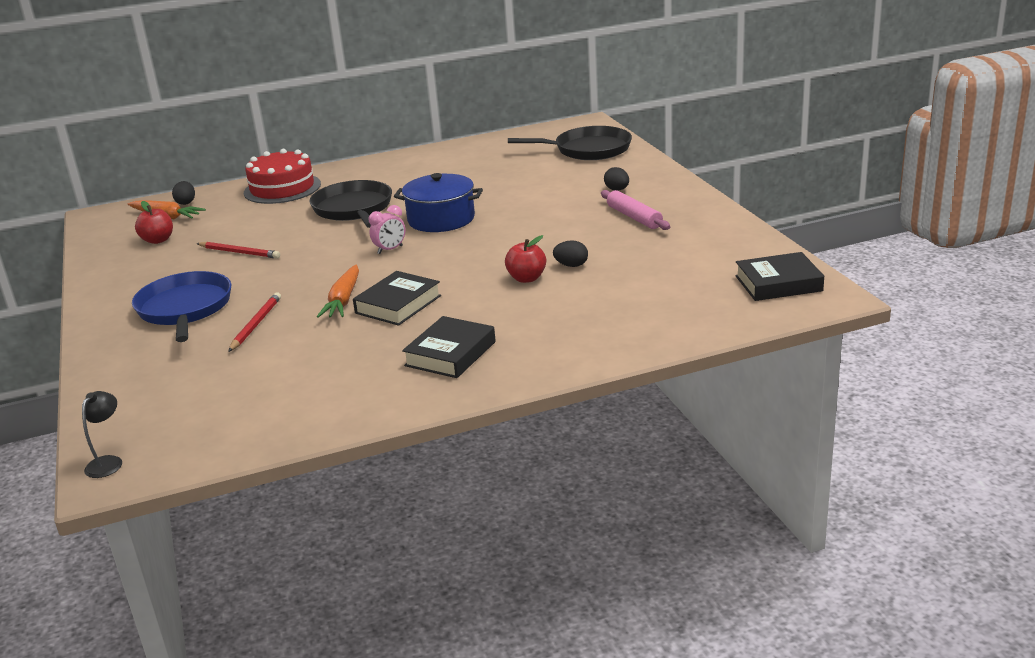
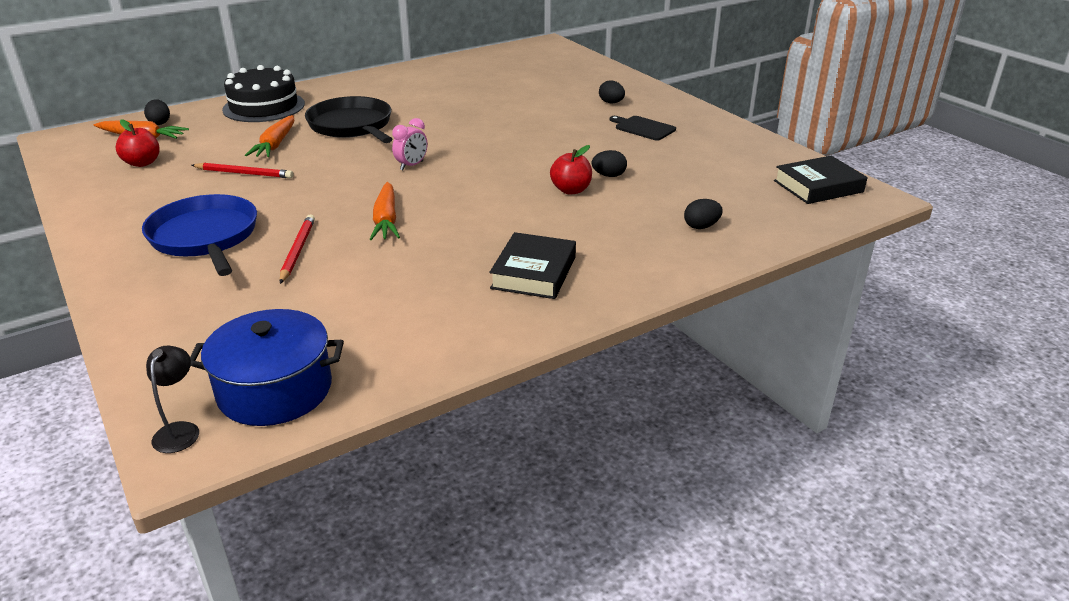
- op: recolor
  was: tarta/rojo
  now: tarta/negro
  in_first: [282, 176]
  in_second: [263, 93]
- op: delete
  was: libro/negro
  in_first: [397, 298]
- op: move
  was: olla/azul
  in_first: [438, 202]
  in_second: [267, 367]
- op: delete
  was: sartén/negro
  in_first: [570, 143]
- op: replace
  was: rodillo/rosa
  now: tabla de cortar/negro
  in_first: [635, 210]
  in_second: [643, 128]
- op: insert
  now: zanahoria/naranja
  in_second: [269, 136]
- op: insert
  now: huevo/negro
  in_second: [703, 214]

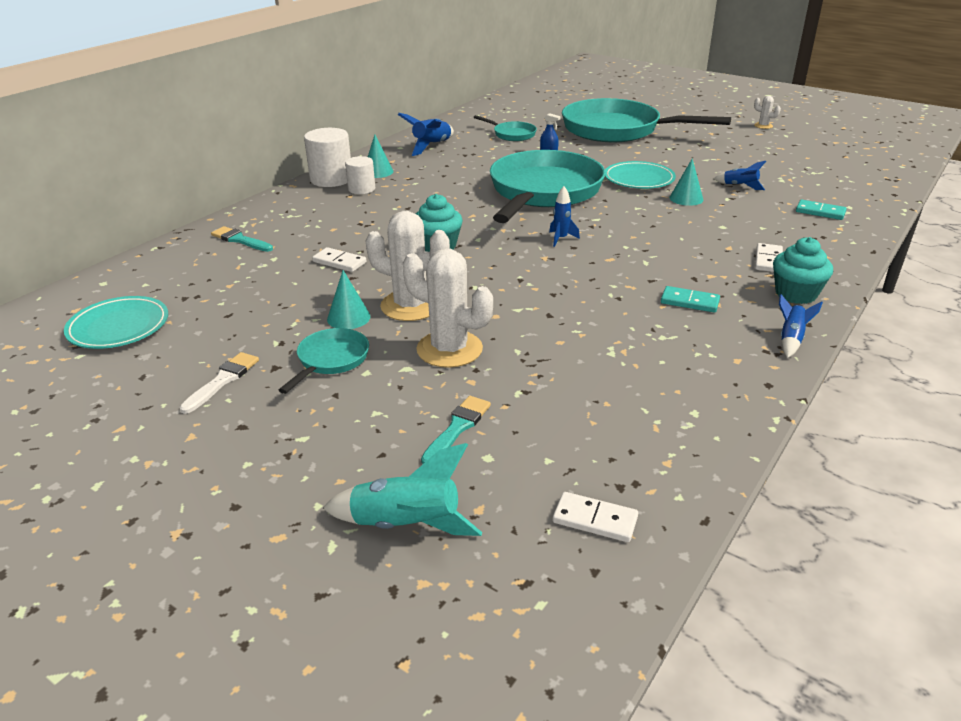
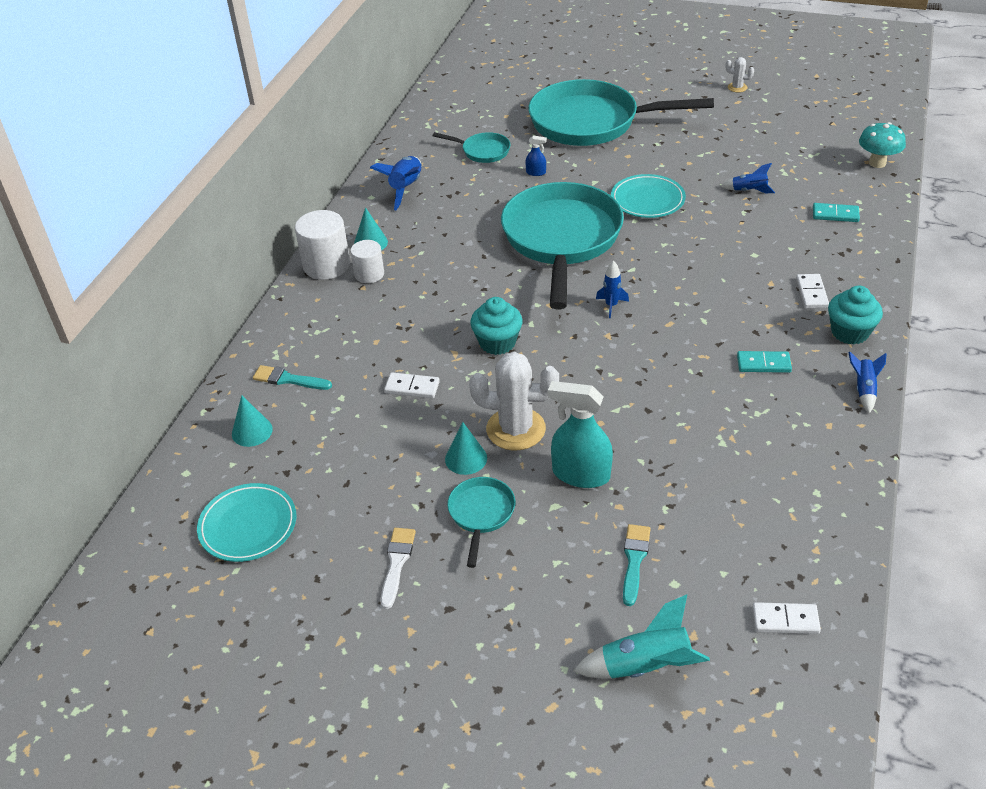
- op: replace
  was: cactus/blanco
  now: pulverizador/turquesa
  in_first: [447, 308]
  in_second: [580, 434]
- op: move
  was: cono/turquesa
  in_first: [686, 182]
  in_second: [252, 421]
- op: insert
  now: seta/turquesa
  in_second: [882, 145]

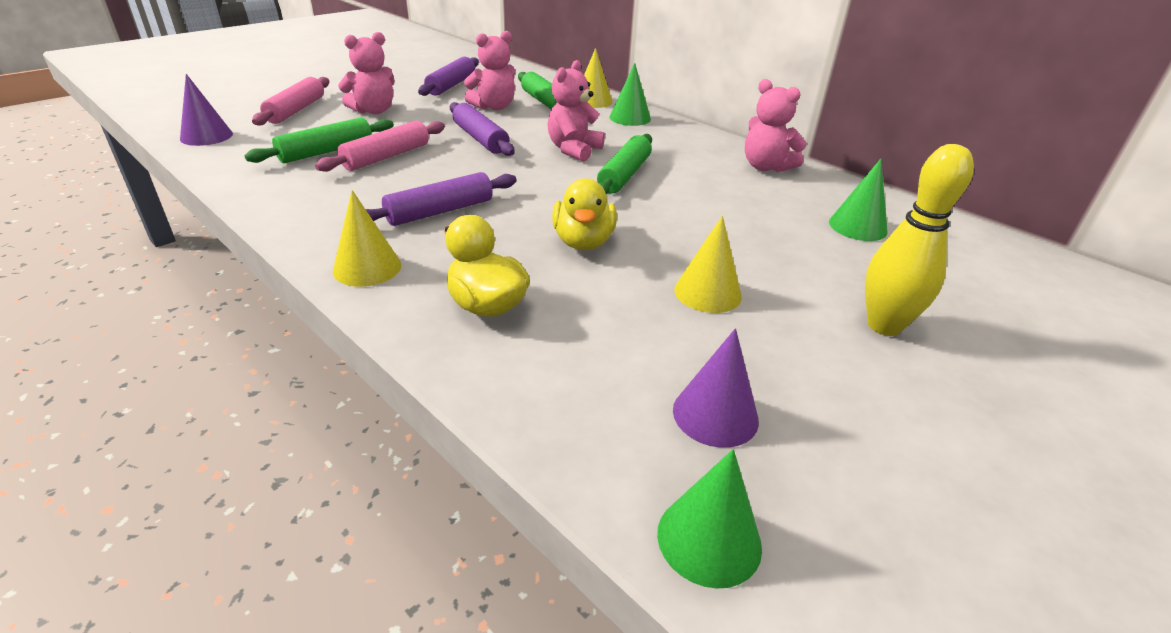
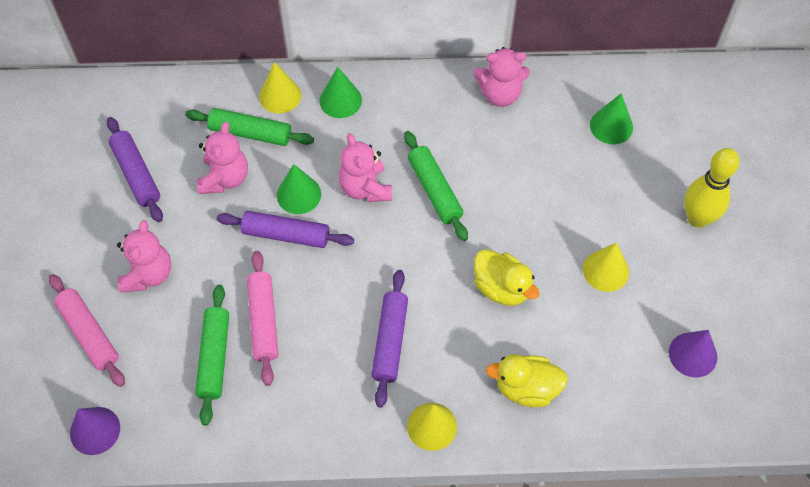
- op: move
  was: cono/verde
  in_first: [709, 519]
  in_second: [299, 189]

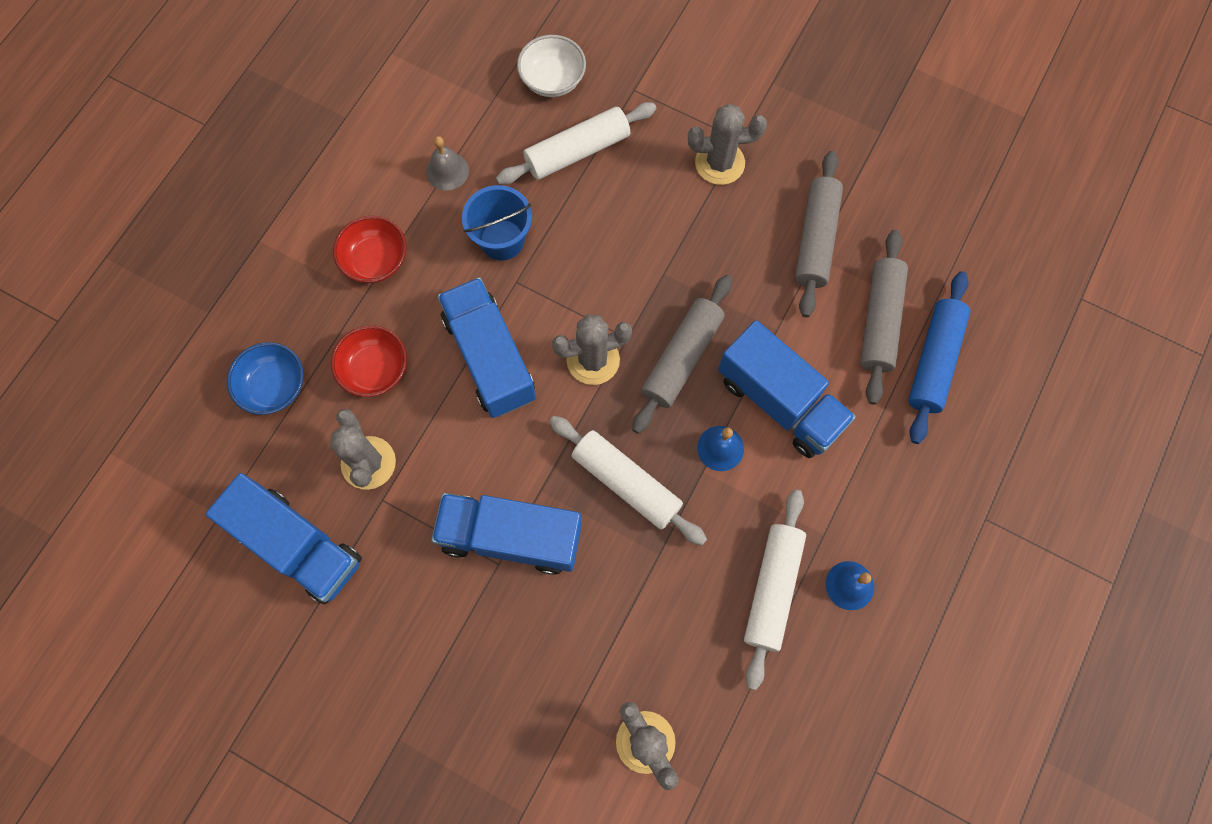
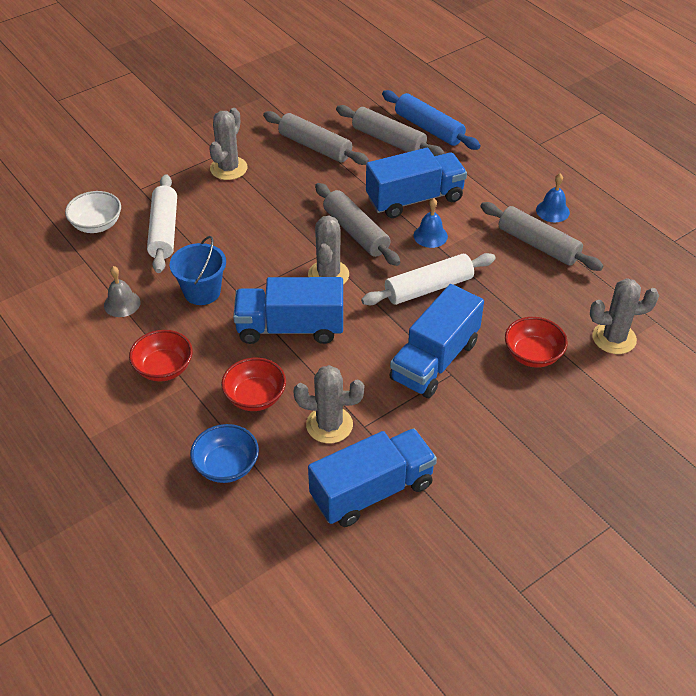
- op: recolor
  was: rodillo/blanco
  now: rodillo/gris
  in_first: [775, 590]
  in_second: [541, 236]
- op: insert
  now: cuenco/rojo
  in_second: [536, 342]

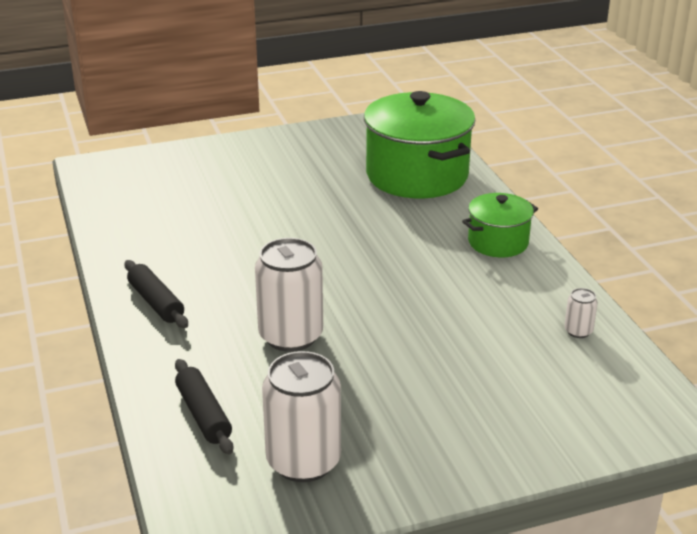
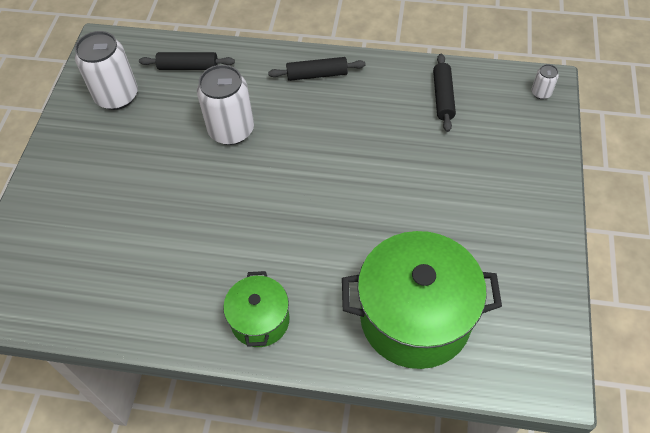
- op: move
  was: lata/blanco
  in_first: [581, 313]
  in_second: [545, 81]
- op: insert
  now: rodillo/negro
  in_second: [444, 93]

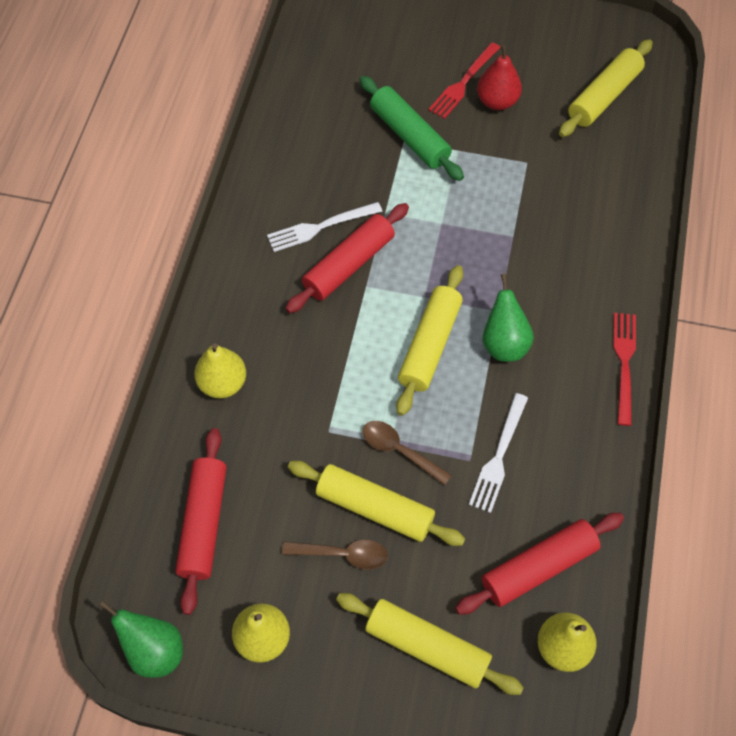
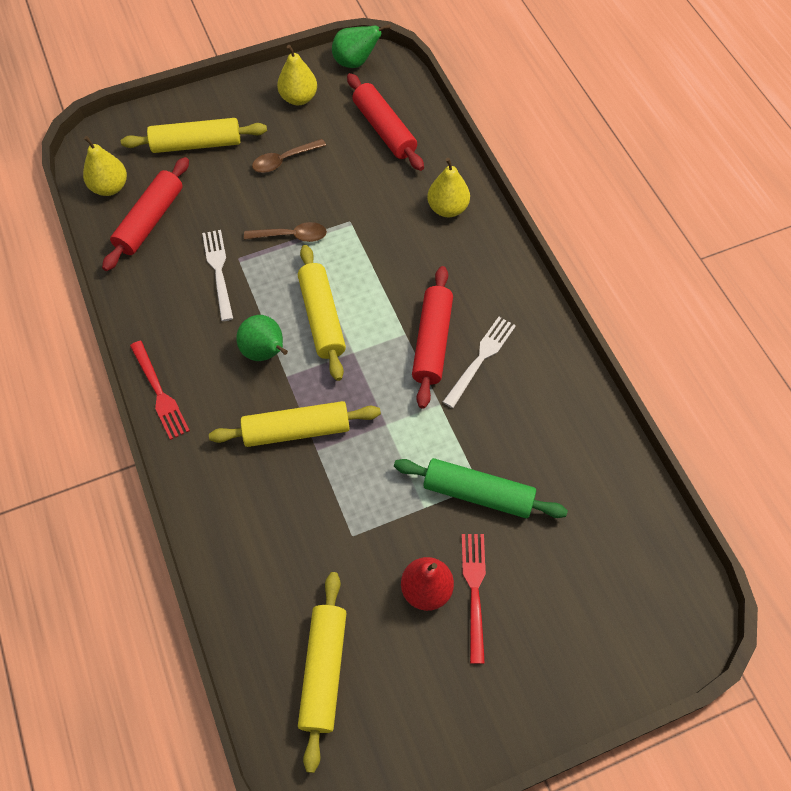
- op: move
  was: rodillo/amarillo
  in_first: [376, 503]
  in_second: [295, 424]

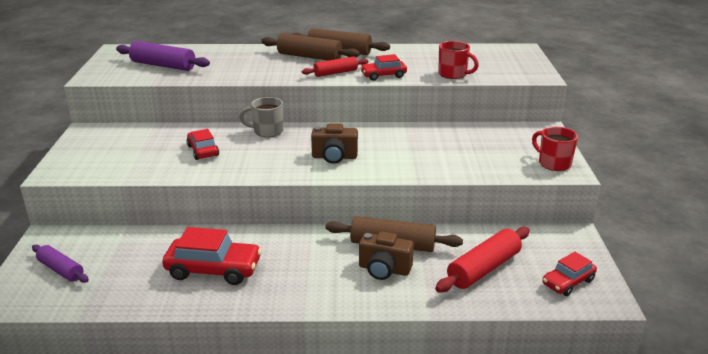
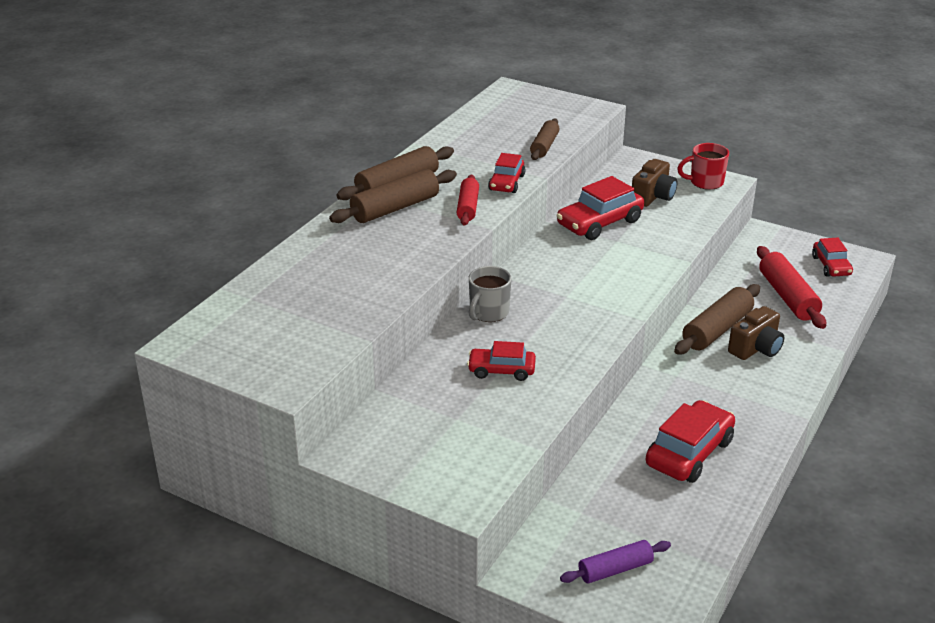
- op: delete
  was: rodillo/morado
  in_first: [163, 56]
- op: move
  was: cámara/marrón
  in_first: [334, 143]
  in_second: [654, 183]
- op: replace
  was: taza/rojo
  now: rodillo/marrón
  in_first: [458, 60]
  in_second: [544, 139]
- op: insert
  now: coche/rojo
  in_second: [600, 208]

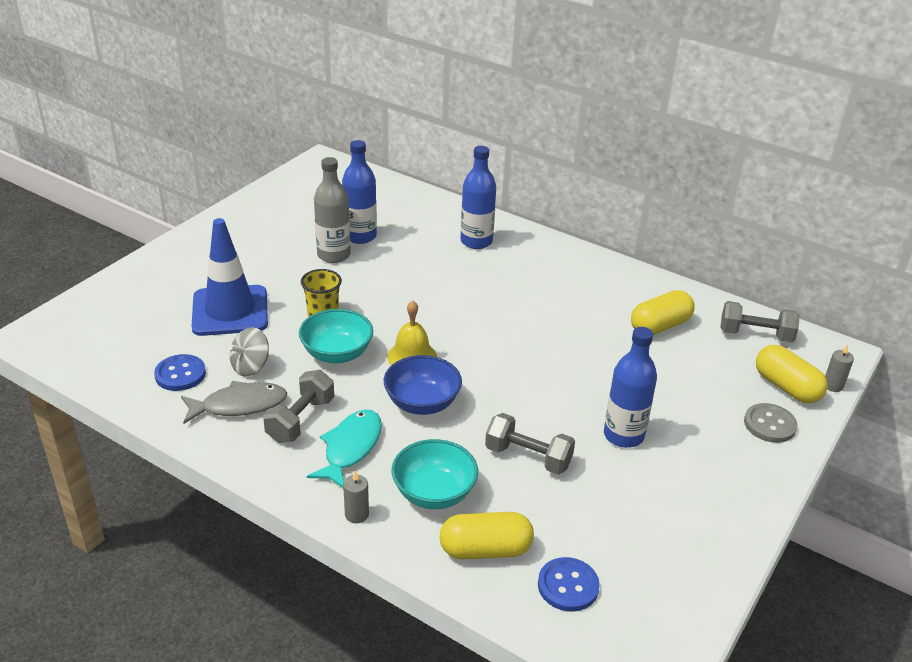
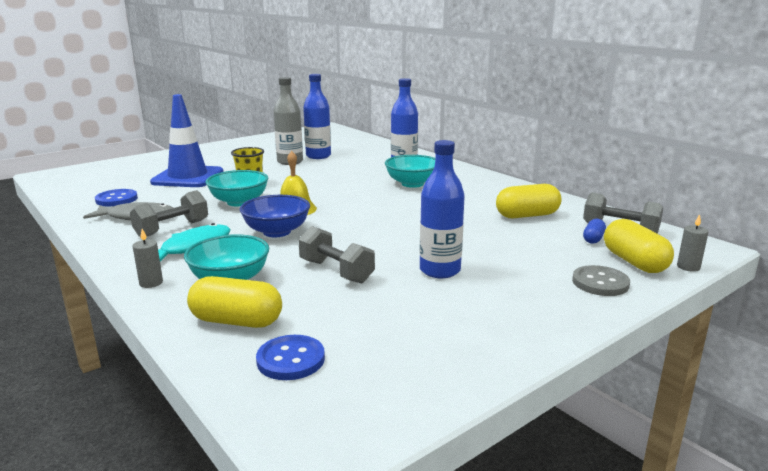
- op: delete
  was: peonza/gris
  in_first: [249, 351]
- op: insert
  now: cuenco/turquesa
  in_second: [410, 171]
- op: insert
  now: cápsula/azul
  in_second: [594, 231]

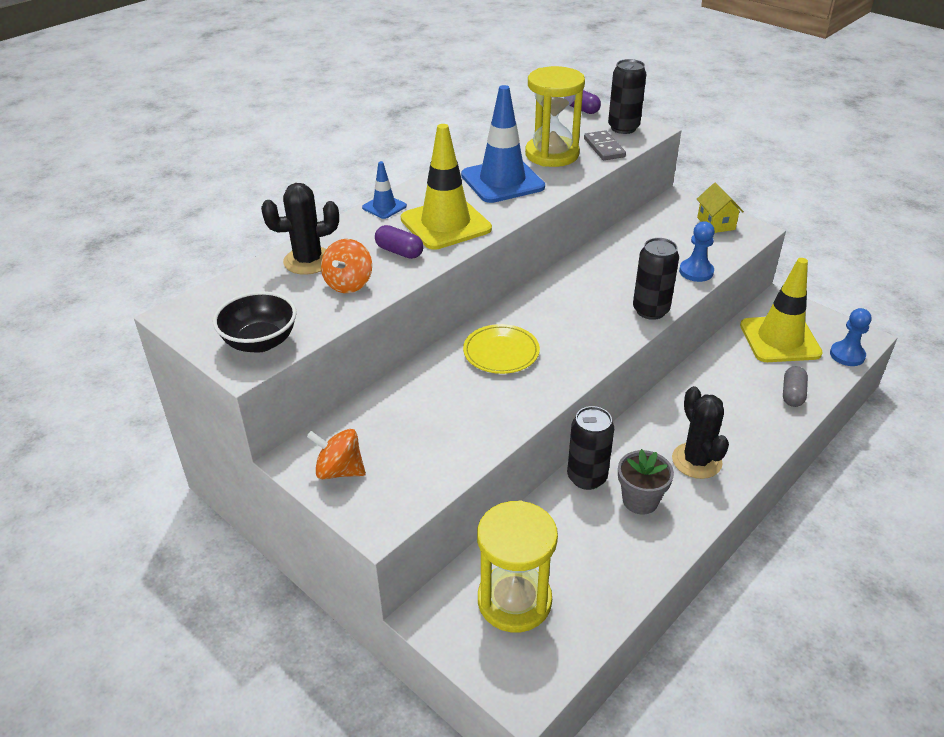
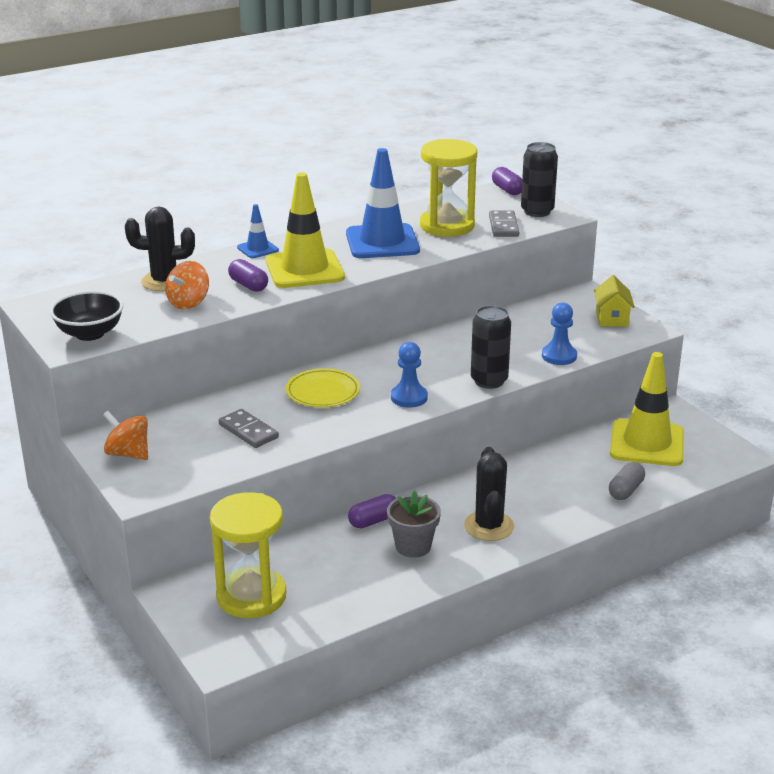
- op: replace
  was: lata/negro
  now: cápsula/morado
  in_first: [590, 448]
  in_second: [372, 511]
- op: move
  was: peón/azul
  in_first: [850, 337]
  in_second: [409, 375]
- op: insert
  now: ficha de dominó/gris
  in_second: [249, 428]

